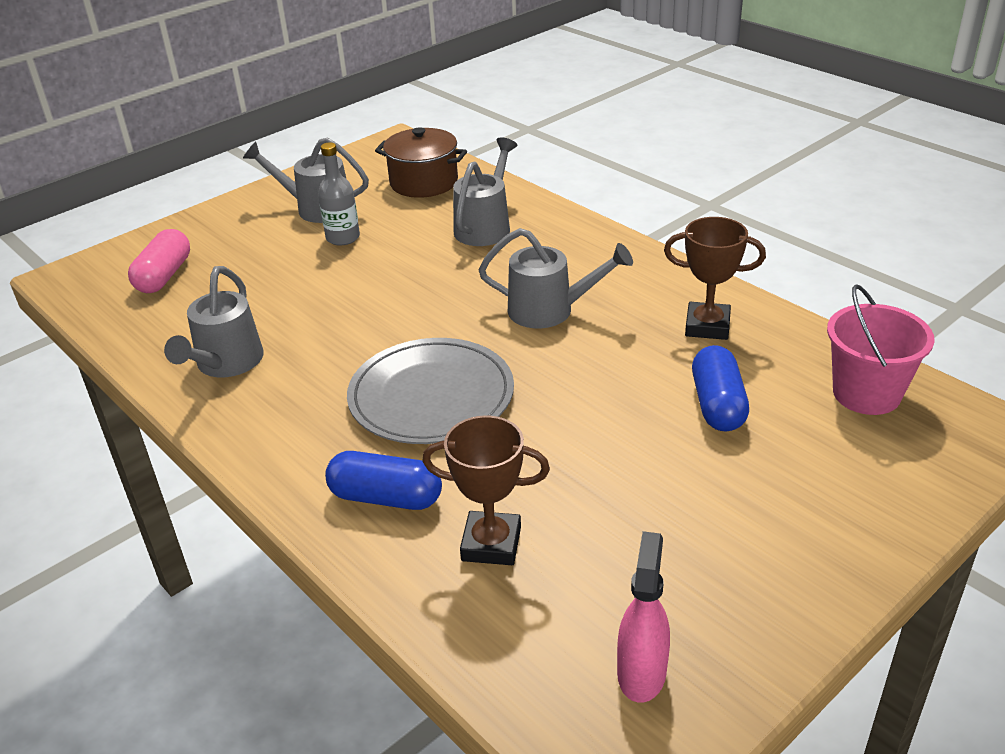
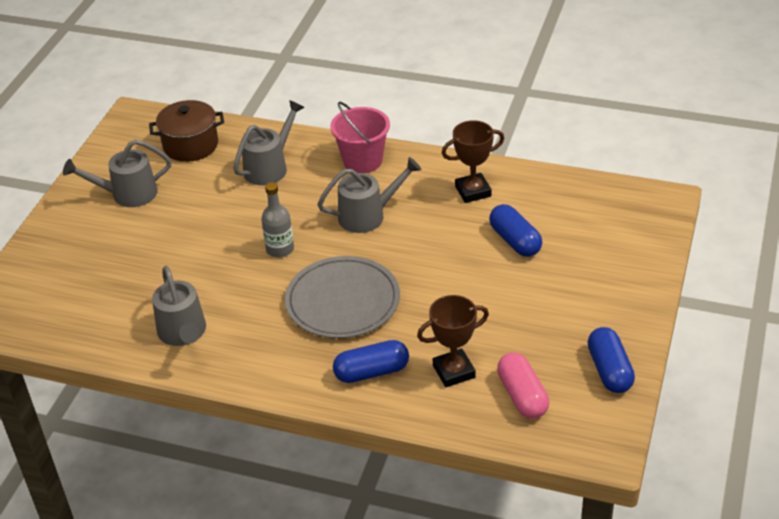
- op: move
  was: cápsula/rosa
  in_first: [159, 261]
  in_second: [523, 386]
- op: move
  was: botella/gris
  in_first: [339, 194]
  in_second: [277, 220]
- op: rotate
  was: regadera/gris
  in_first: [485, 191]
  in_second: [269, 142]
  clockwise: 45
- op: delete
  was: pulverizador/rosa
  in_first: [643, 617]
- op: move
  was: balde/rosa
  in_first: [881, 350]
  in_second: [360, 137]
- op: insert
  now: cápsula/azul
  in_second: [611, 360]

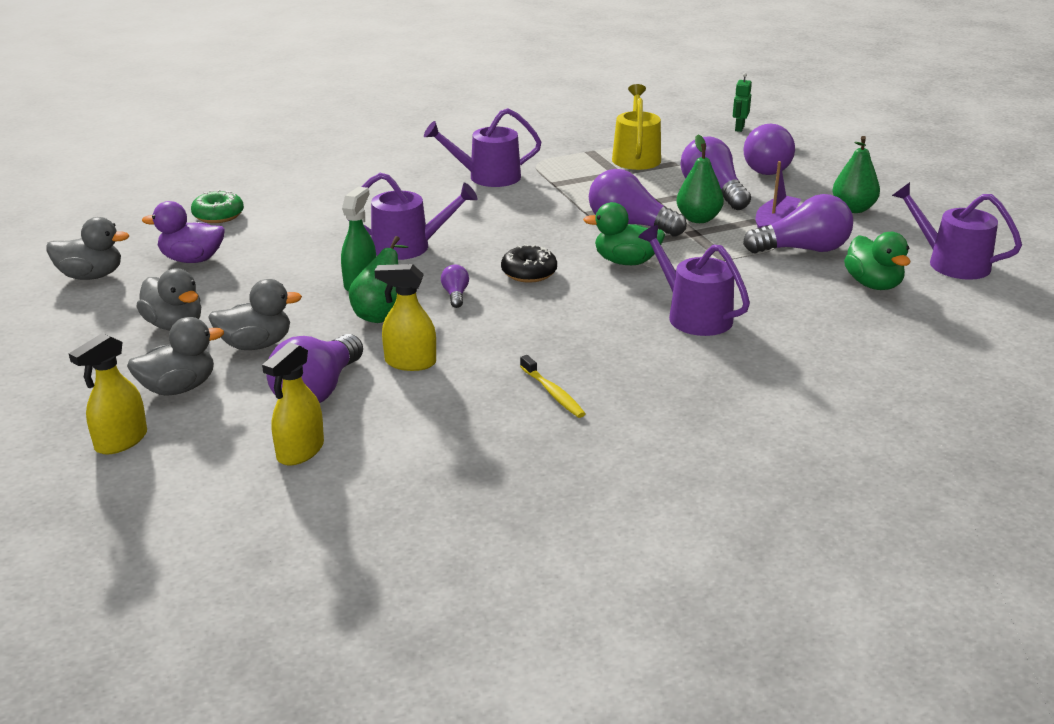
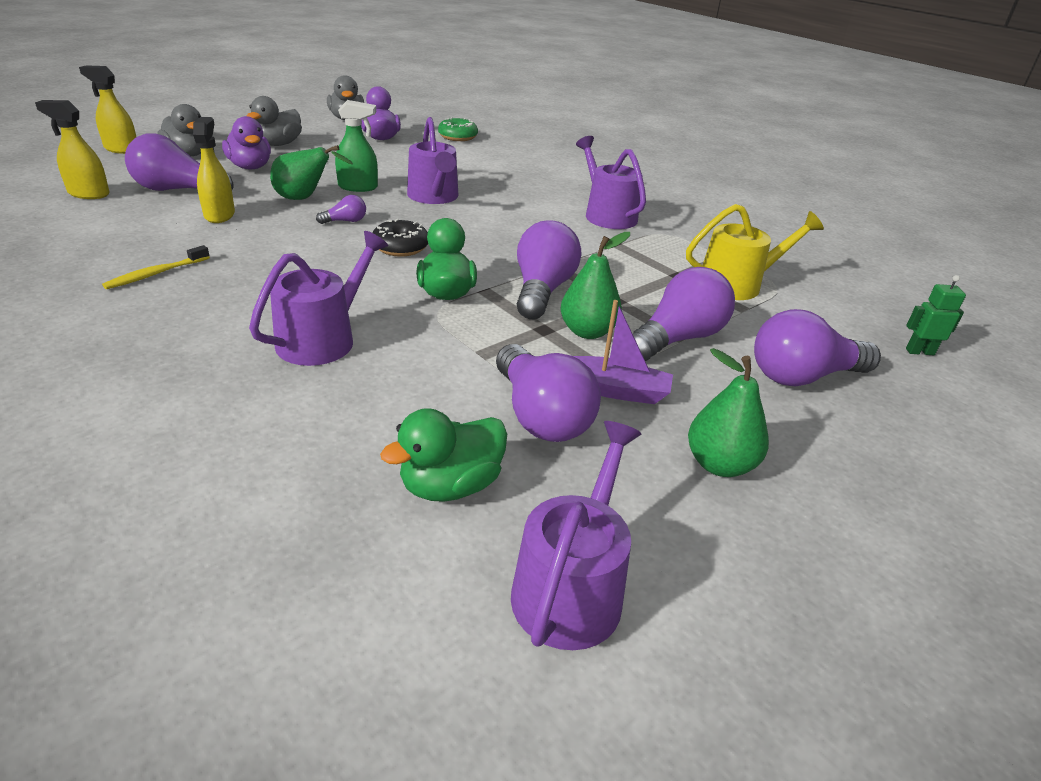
- op: recolor
  was: pato/gris
  now: pato/morado
  in_first: [255, 314]
  in_second: [246, 142]

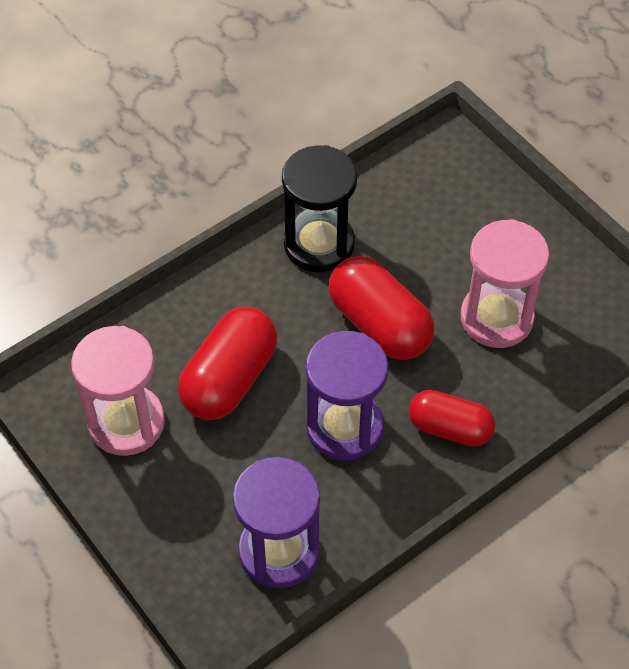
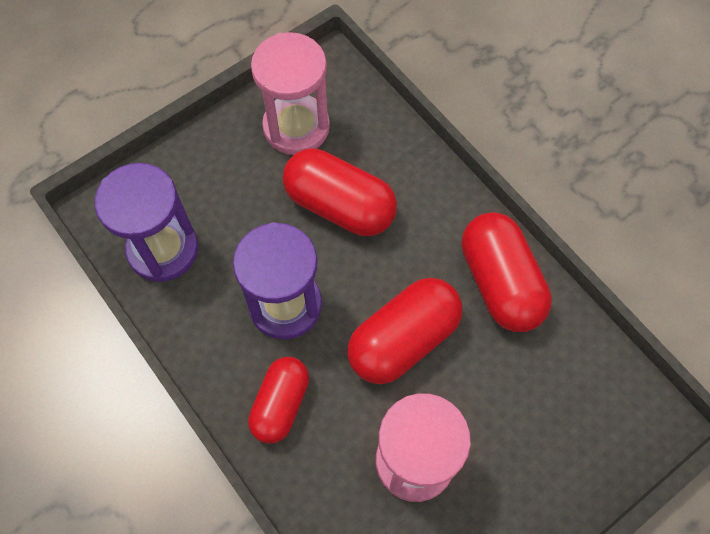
- op: replace
  was: reloj de arena/negro
  now: cápsula/rojo
  in_first: [319, 208]
  in_second: [506, 272]

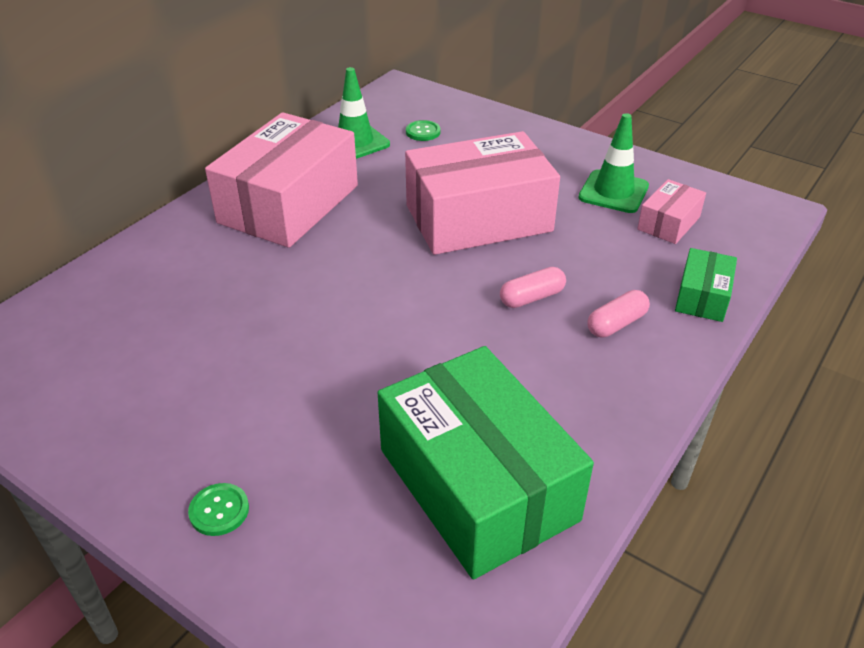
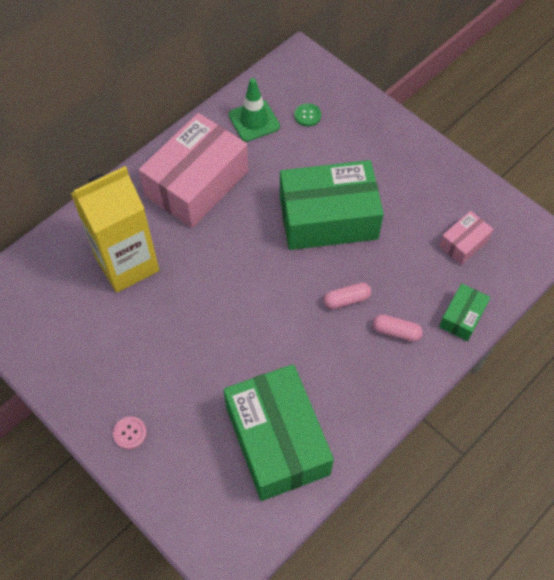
- op: recolor
  was: botón/verde
  now: botón/rosa
  in_first: [218, 509]
  in_second: [130, 433]
- op: recolor
  was: caja/rosa
  now: caja/verde
  in_first: [482, 193]
  in_second: [332, 205]
- op: delete
  was: cono de tráfico/verde
  in_first: [613, 163]
- op: rotate
  was: cápsula/rosa
  in_first: [619, 314]
  in_second: [398, 328]
  clockwise: 45
- op: insert
  now: cartón de leche/amarillo
  in_second: [115, 229]

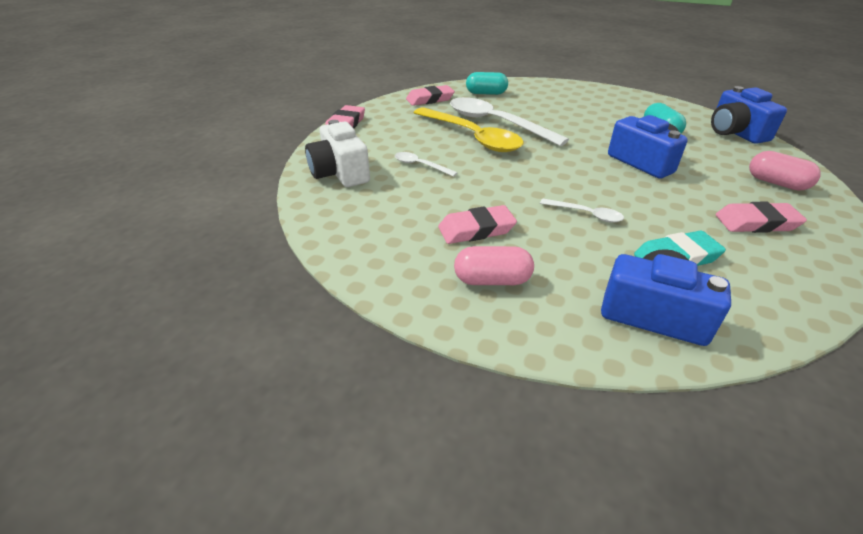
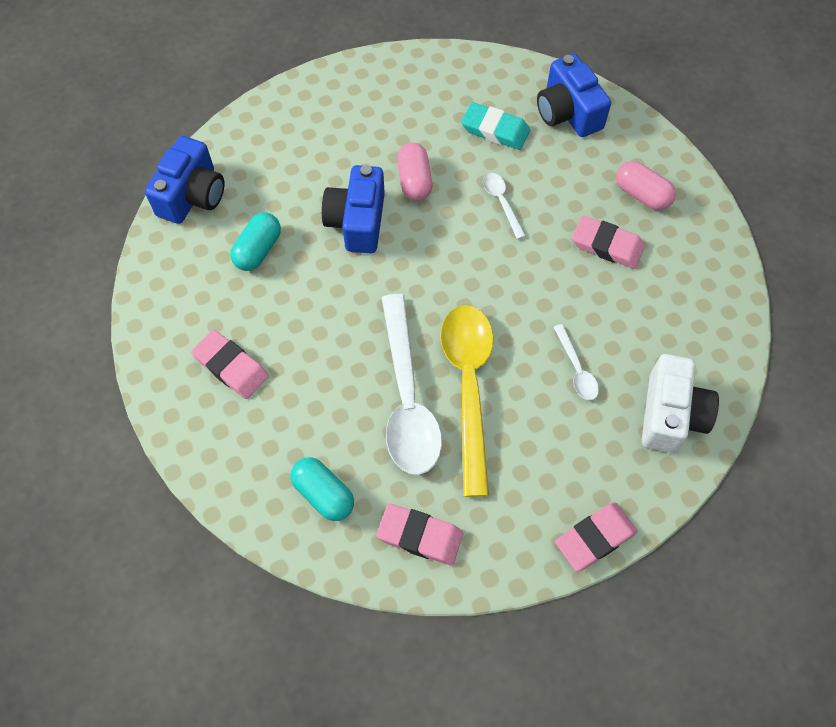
- op: move
  was: goma de borrar/rosa
  in_first: [761, 217]
  in_second: [230, 364]
- op: move
  was: cápsula/rosa
  in_first: [785, 171]
  in_second: [414, 171]

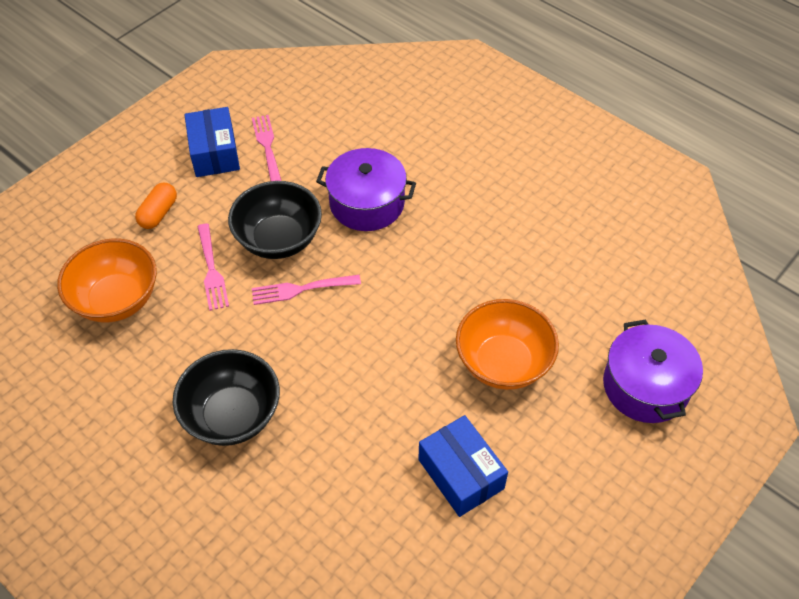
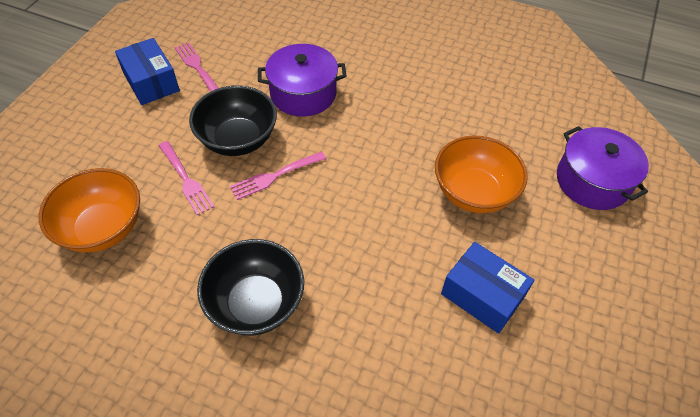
- op: delete
  was: cápsula/naranja
  in_first: [156, 206]

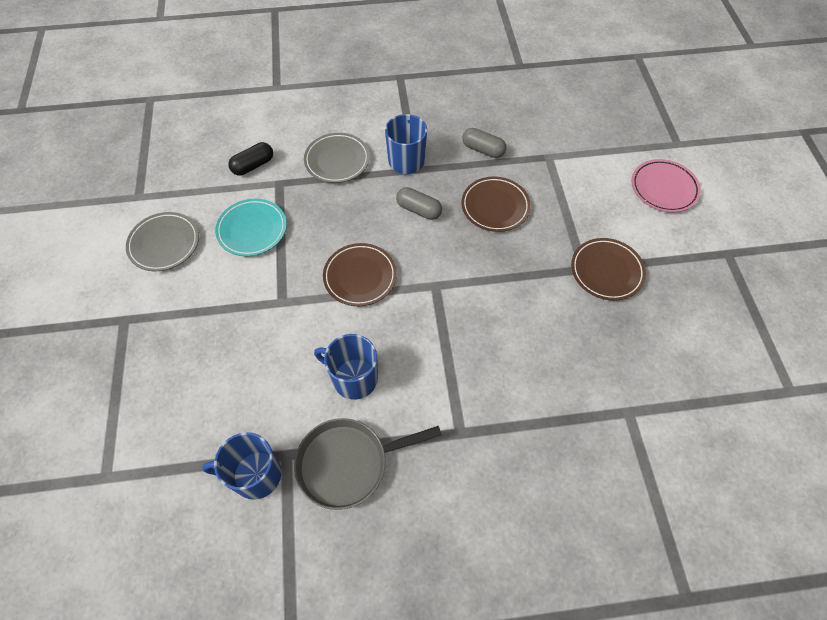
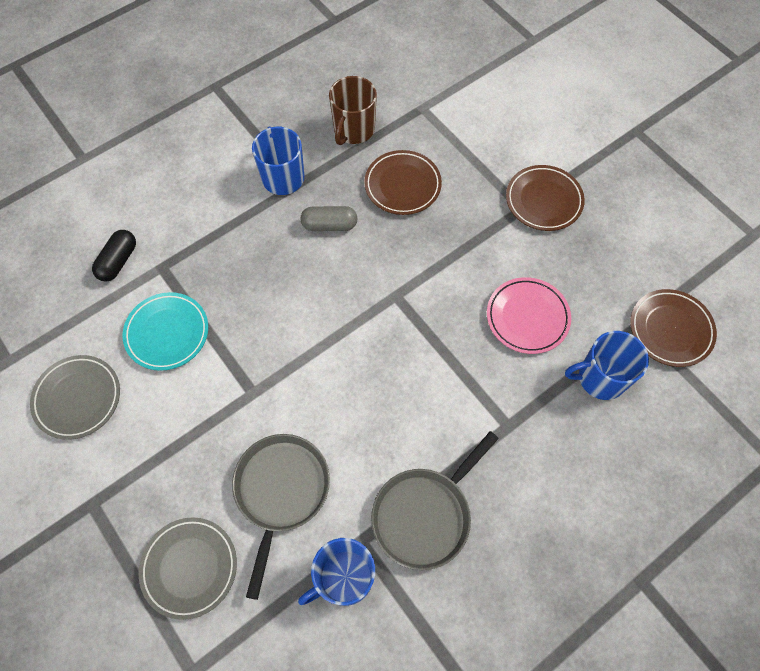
- op: move
  was: plato/gris
  in_first: [337, 158]
  in_second: [188, 568]
- op: move
  was: taza/azul
  in_first: [346, 367]
  in_second: [607, 365]
- op: move
  was: plato/marrón
  in_first: [360, 274]
  in_second: [673, 328]
- op: replace
  was: cápsula/gris
  now: taza/marrón
  in_first: [485, 143]
  in_second: [353, 110]
- op: move
  was: plato/rosa
  in_first: [666, 185]
  in_second: [529, 315]
- op: insert
  now: sartén/gris
  in_second: [281, 517]

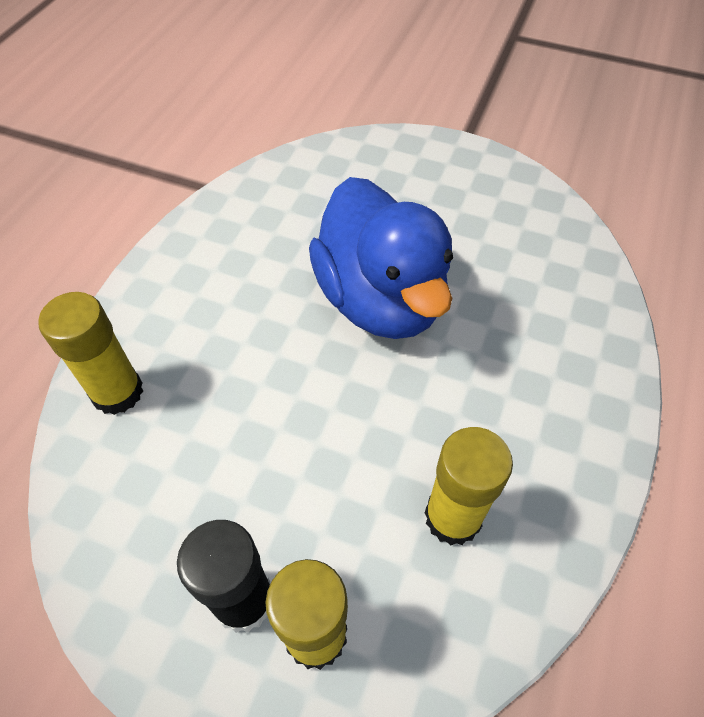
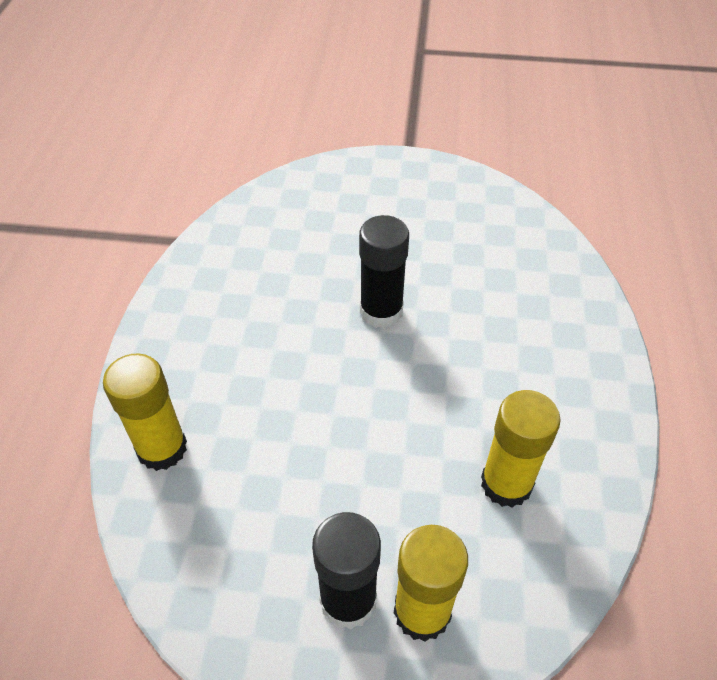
- op: replace
  was: pato/azul
  now: barra de pegamento/negro
  in_first: [381, 258]
  in_second: [384, 271]

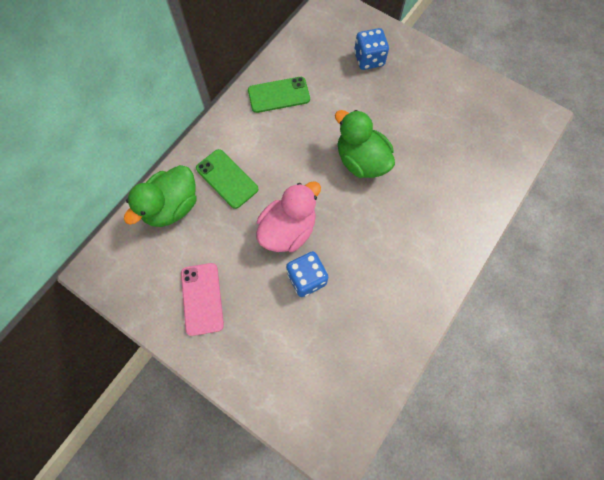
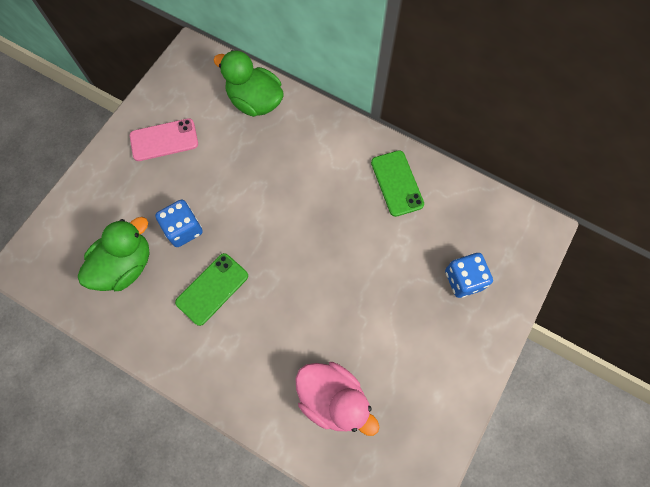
- op: move
  was: móvil/verde
  in_first: [227, 179]
  in_second: [211, 289]
- op: move
  was: pato/rosa
  in_first: [288, 216]
  in_second: [337, 399]
- op: move
  was: pato/verde
  in_first: [365, 144]
  in_second: [114, 254]

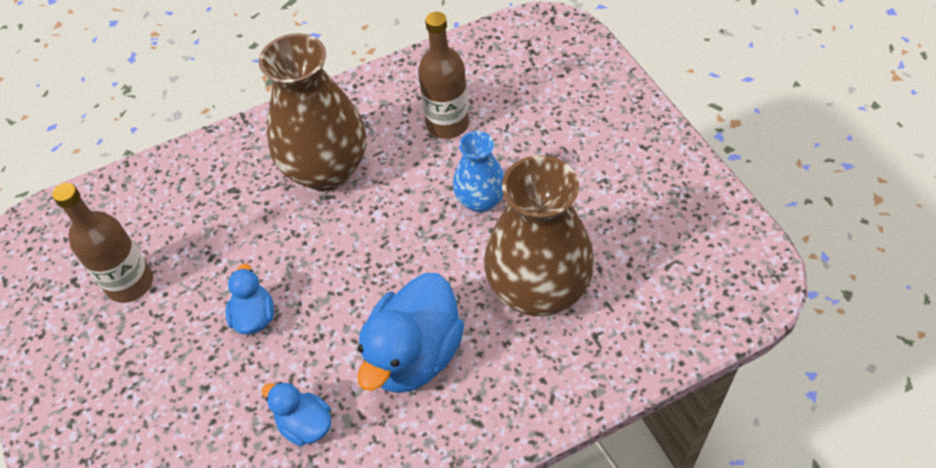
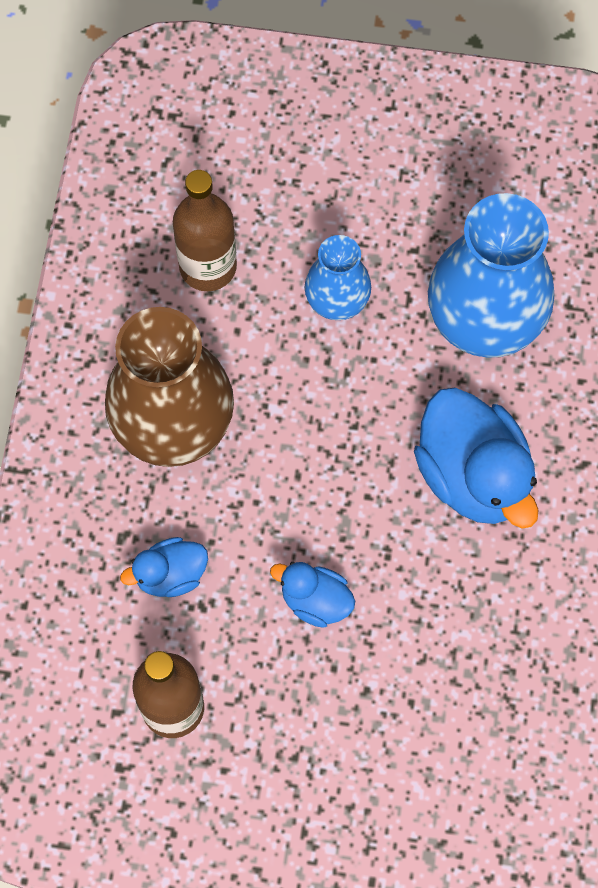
- op: move
  was: pato/azul
  in_first: [296, 414]
  in_second: [164, 567]
- op: recolor
  was: florero/marrón
  now: florero/azul
  in_first: [539, 235]
  in_second: [491, 275]

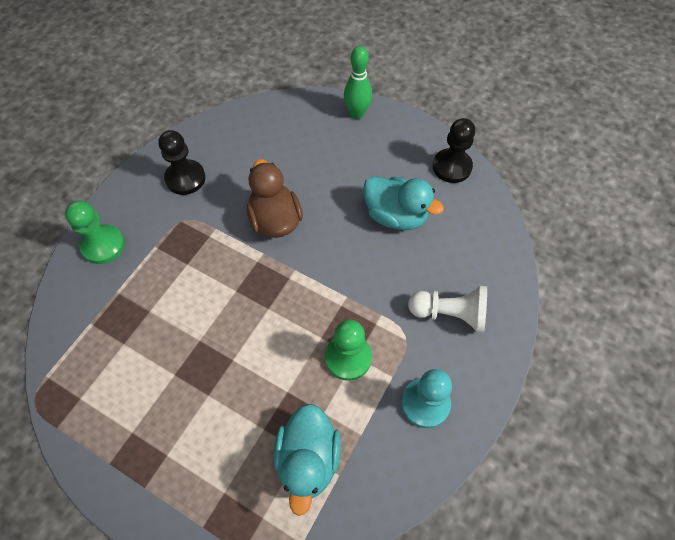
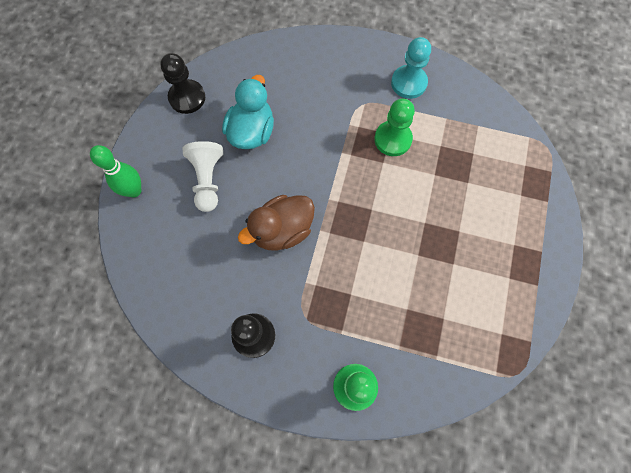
- op: delete
  was: pato/turquesa
  in_first: [307, 460]
- op: move
  was: peón/blanco
  in_first: [447, 309]
  in_second: [203, 176]

